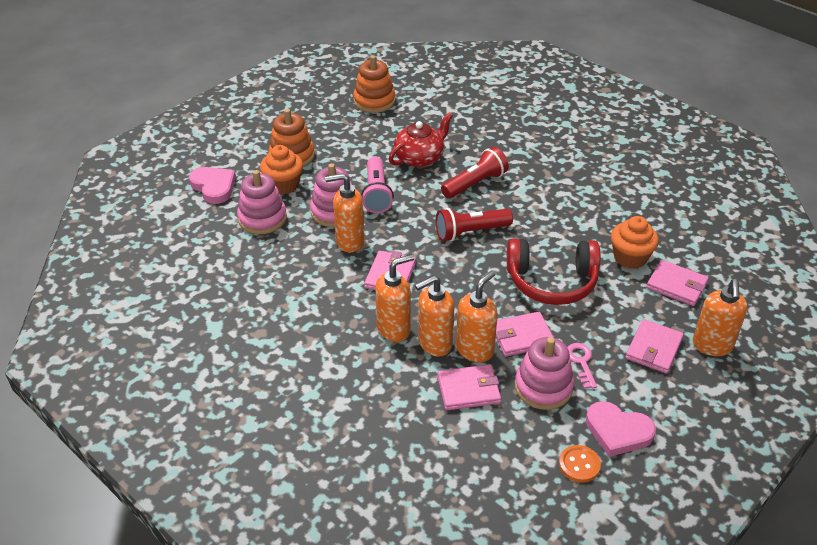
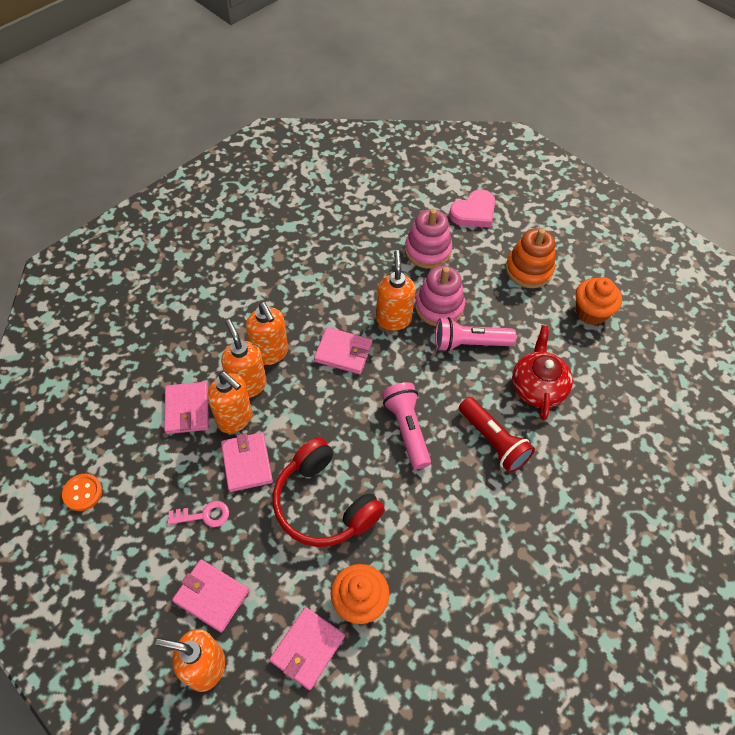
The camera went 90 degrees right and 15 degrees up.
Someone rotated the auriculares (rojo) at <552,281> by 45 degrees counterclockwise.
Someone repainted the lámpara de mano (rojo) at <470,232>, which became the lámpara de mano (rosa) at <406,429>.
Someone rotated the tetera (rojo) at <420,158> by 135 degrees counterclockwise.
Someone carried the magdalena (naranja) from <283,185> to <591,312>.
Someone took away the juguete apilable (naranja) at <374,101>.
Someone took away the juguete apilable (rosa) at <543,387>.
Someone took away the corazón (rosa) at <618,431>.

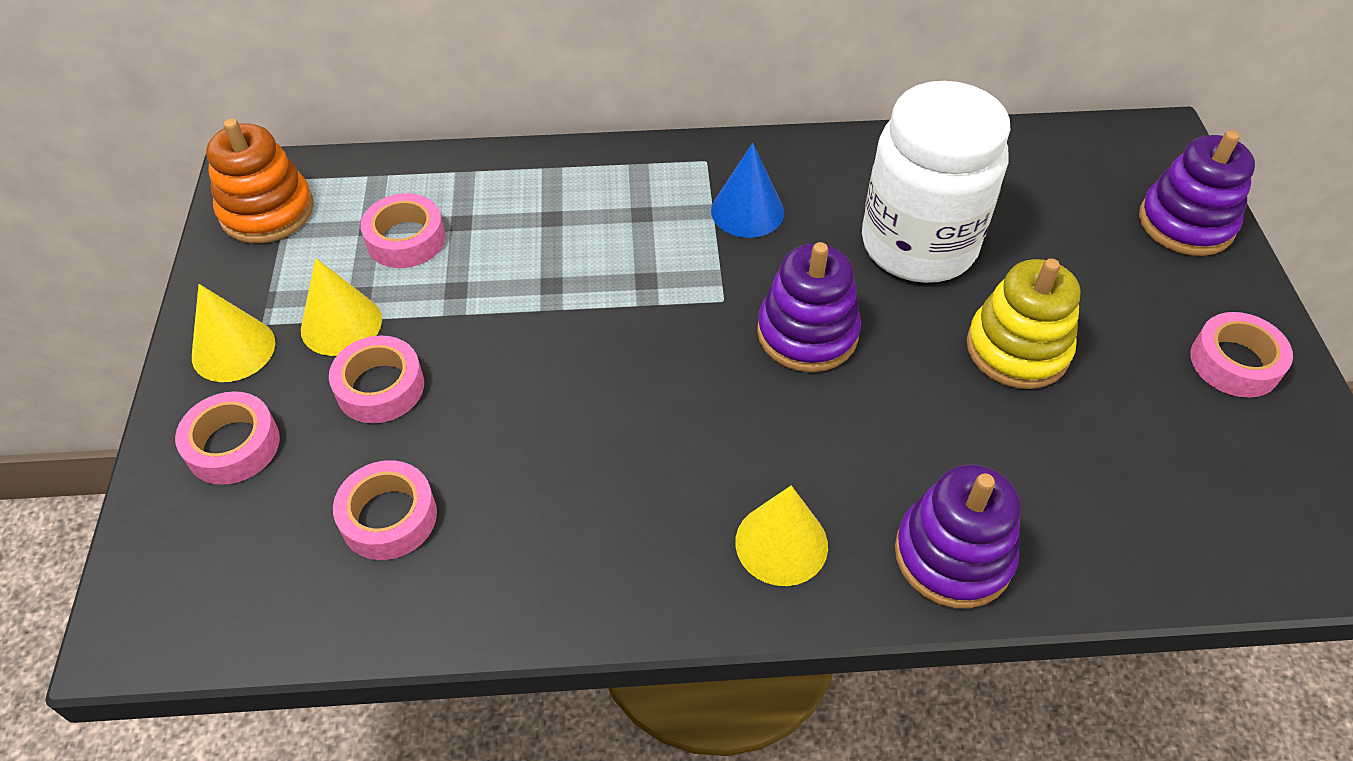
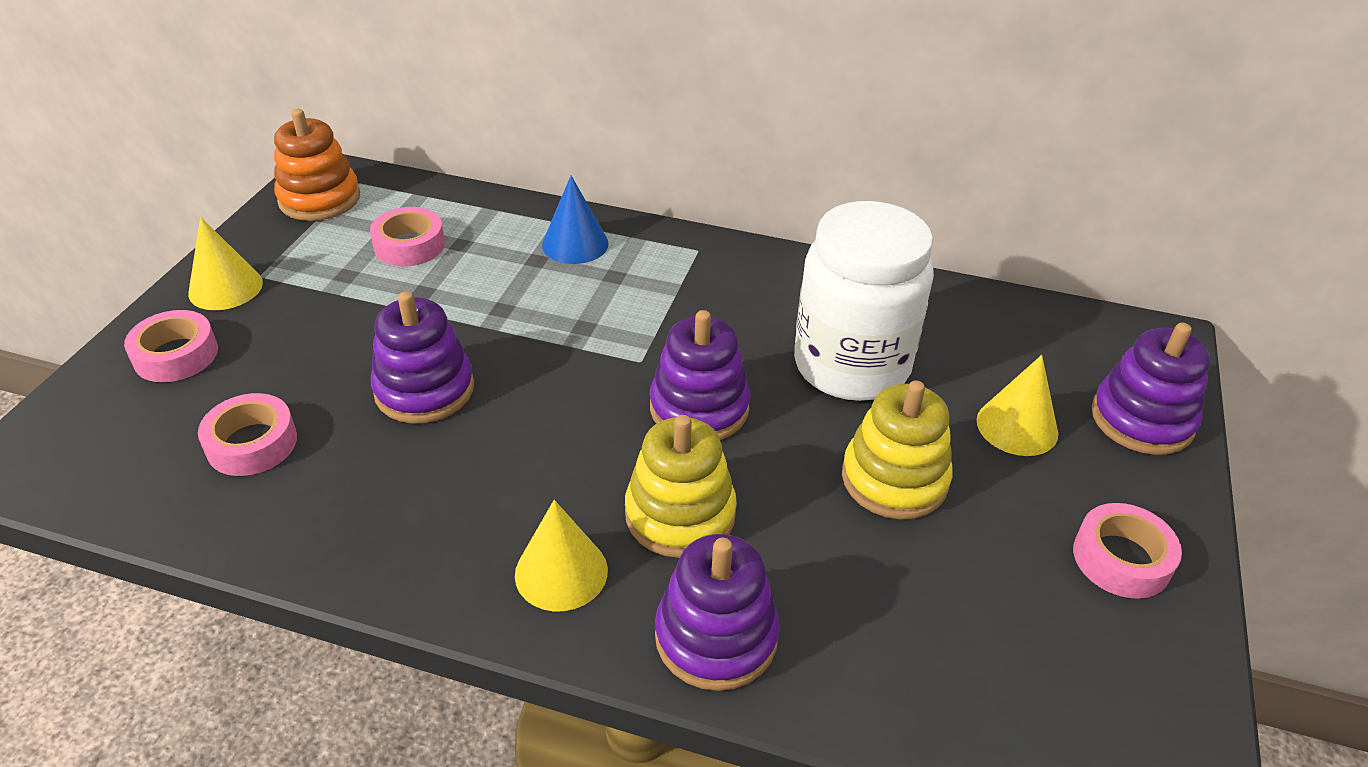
The camera went 20 degrees right and 10 degrees down.
Someone put down the juguete apilable (morado) at <424,389>.
Someone carried the cono (azul) from <747,211> to <575,244>.
Someone put down the juguete apilable (amarillo) at <680,514>.
Someone carried the cono (amarillo) from <341,324> to <1017,426>.
Someone took away the cinta adhesiva (rosa) at <380,387>.

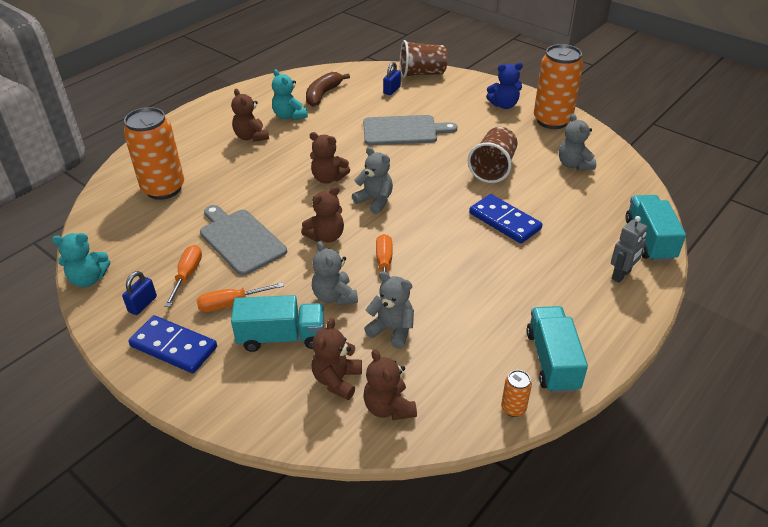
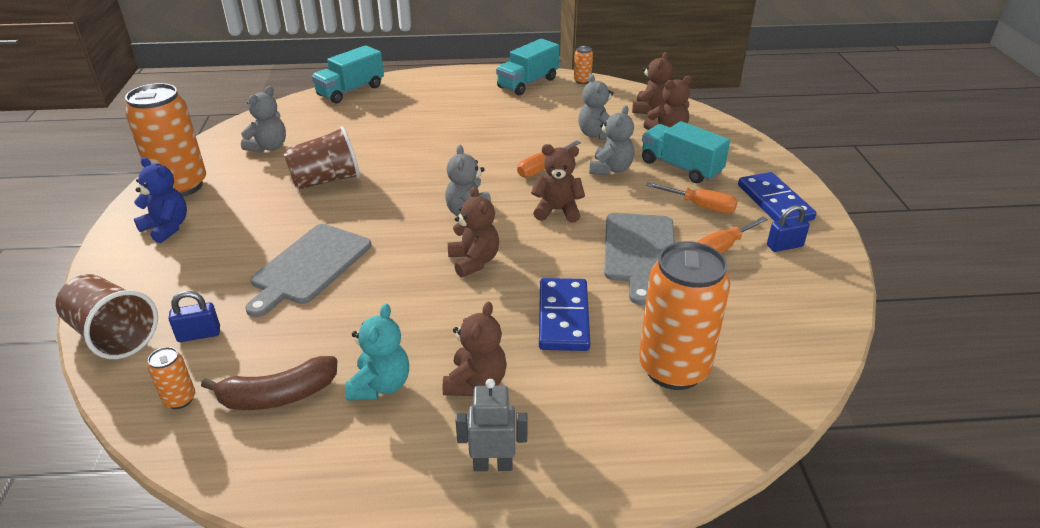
The camera went 135 degrees left and 5 degrees down.
Someone put down the lata (naranja) at <180,399>.
Someone rotated the tabla de cortar (gris) at <403,130> by 105 degrees counterclockwise.
Someone carried the robot (gris) from <621,275> to <493,465>.
Someone carried the ficha de dominó (azul) from <504,221> to <563,317>.
Someone took away the osito (turquesa) at <88,279>.

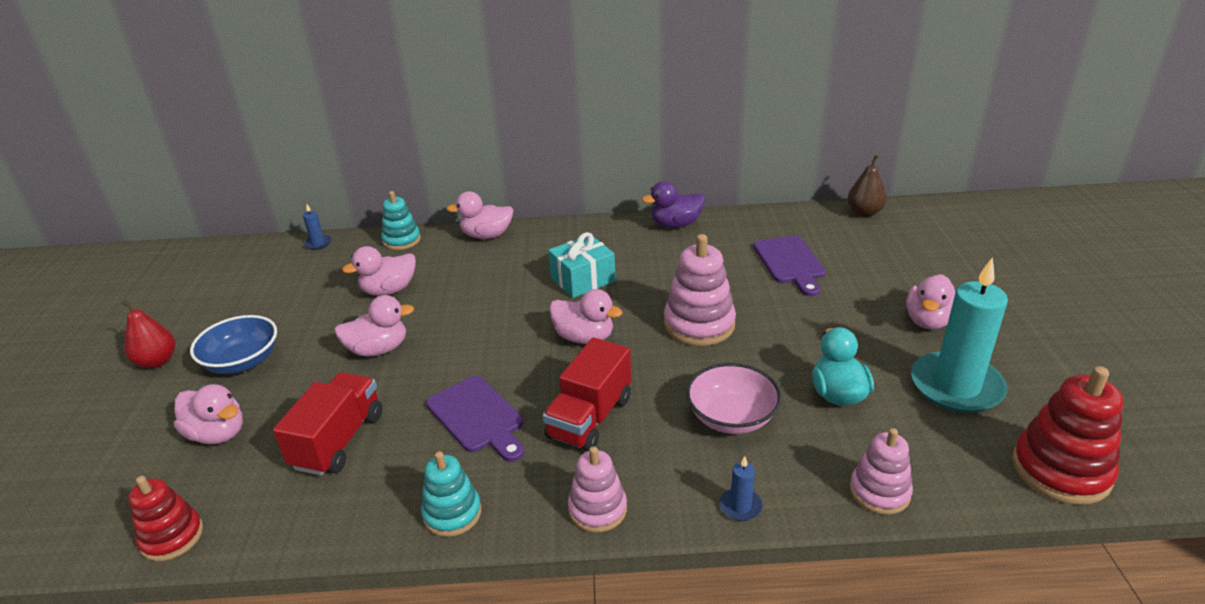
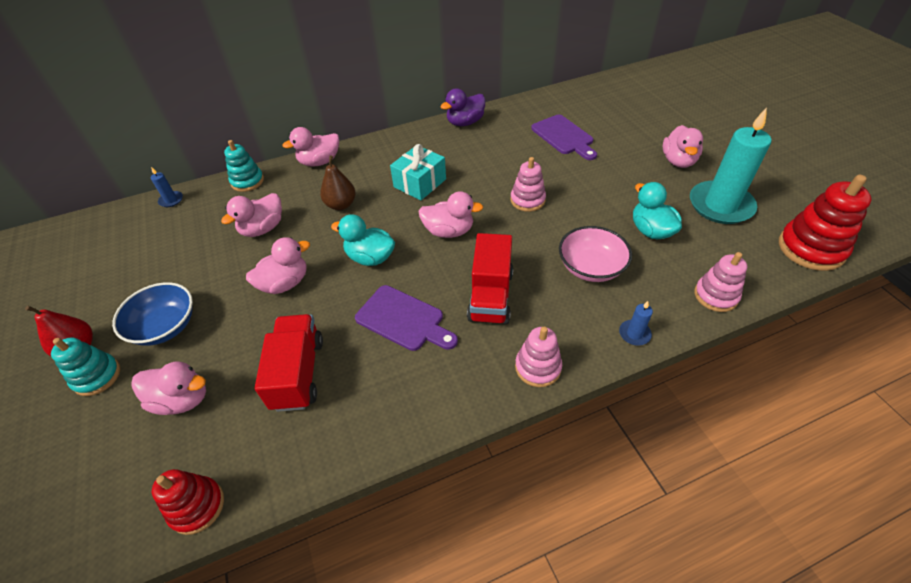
The camera went 20 degrees left and 15 degrees up.
Someone carried the juguete apilable (turquesa) from <452,513> to <97,376>.
Someone carried the pera (marrón) from <864,213> to <341,205>.
Someone put down the pato (turquesa) at <370,257>.
Someone scaled the juguete apilable (rosa) at <699,324> by 0.64.

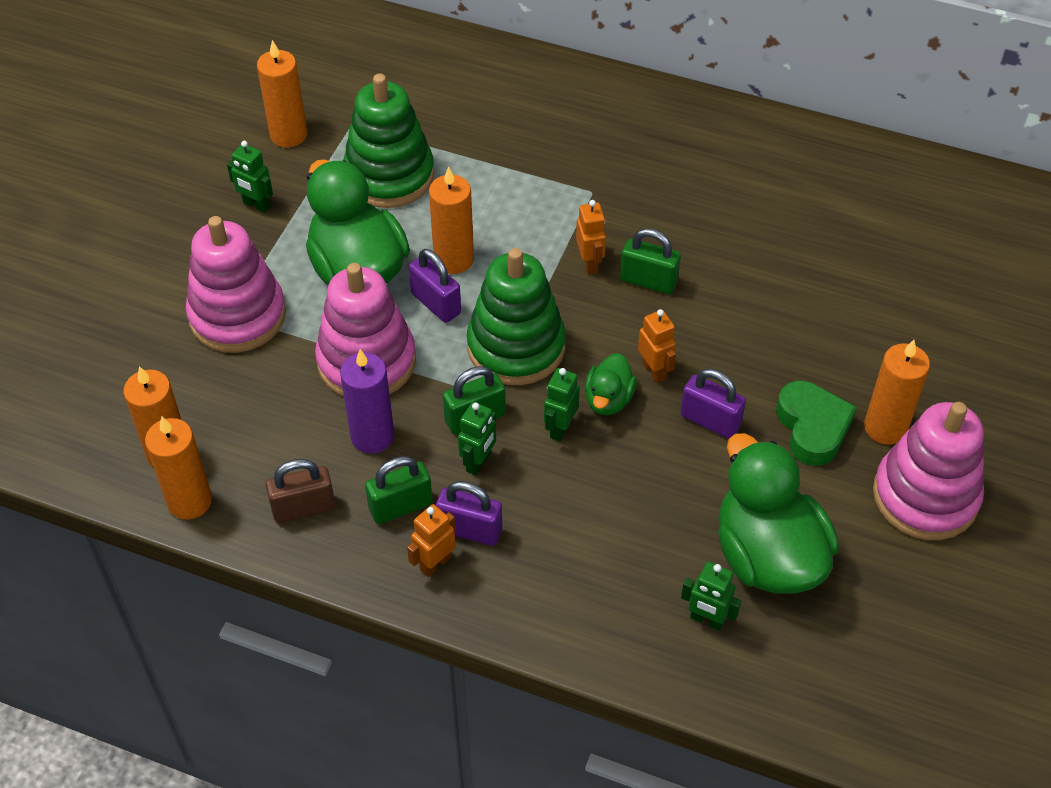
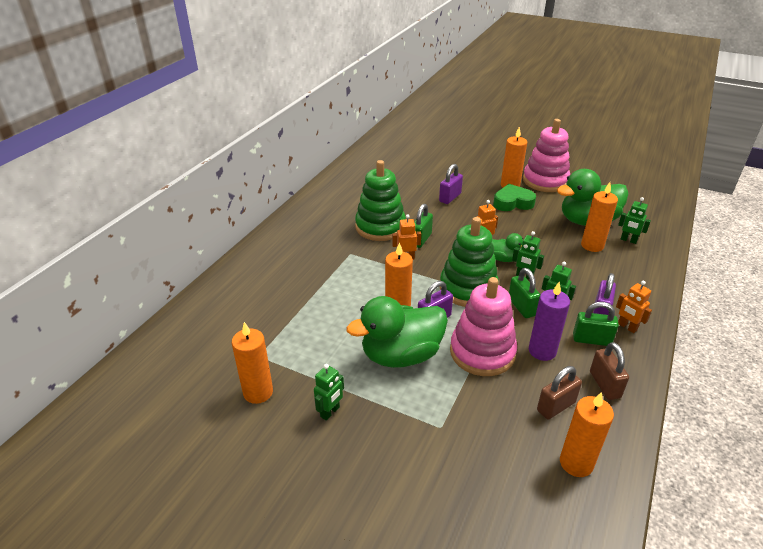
The camera went 85 degrees left and 15 degrees down.
Someone carried the juguete apilable (verde) from <389,176> to <380,227>.
Someone carried the candado (morado) from <710,421> to <450,197>.
Someone put down the candado (marrón) at <556,406>.
Someone rotated the candado (verde) at <400,506> by 60 degrees counterclockwise.
Someone carried the vela (naranja) from <189,501> to <592,245>.
Someone rotated the robot (verde) at <707,620> by 90 degrees clockwise.
Someone took away the juguete apilable (rosa) at <237,315>.

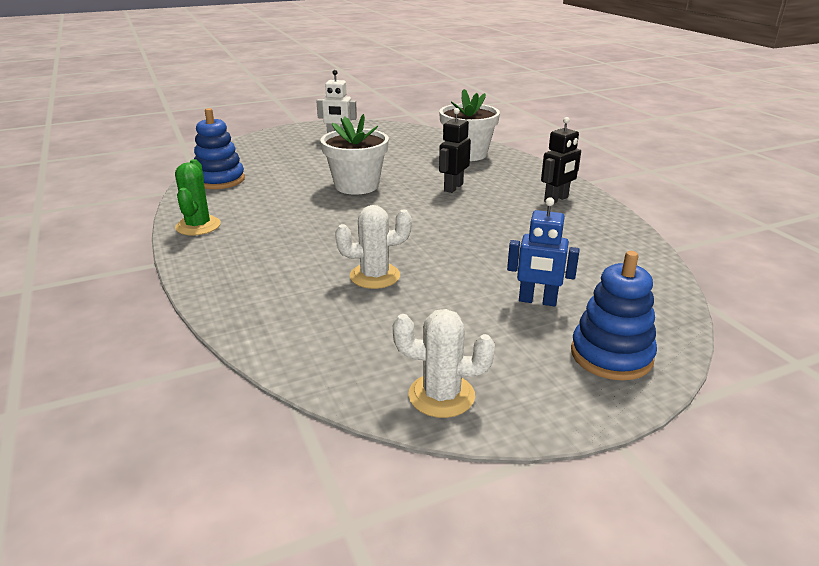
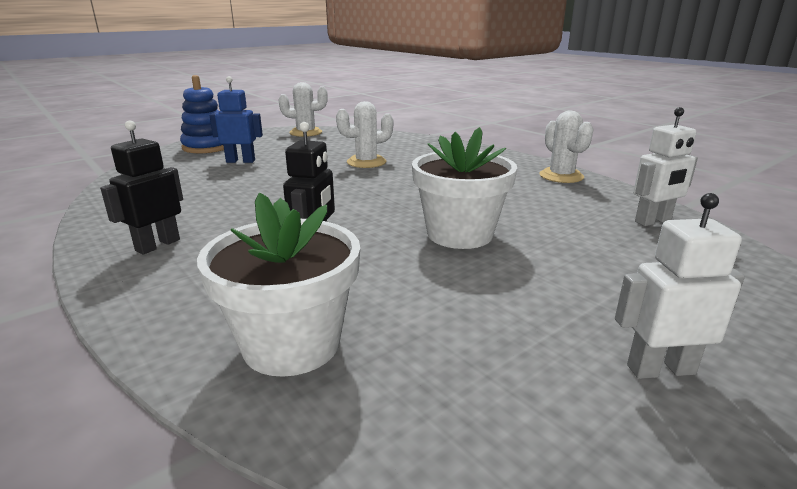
The camera went 165 degrees right and 5 degrees down.
Someone repainted the cactus (verde) at <198,226>, which became the cactus (blanco) at <561,176>.
Someone swapped the juguete apilable (azul) at <219,180> for the robot (blanco) at <653,221>.

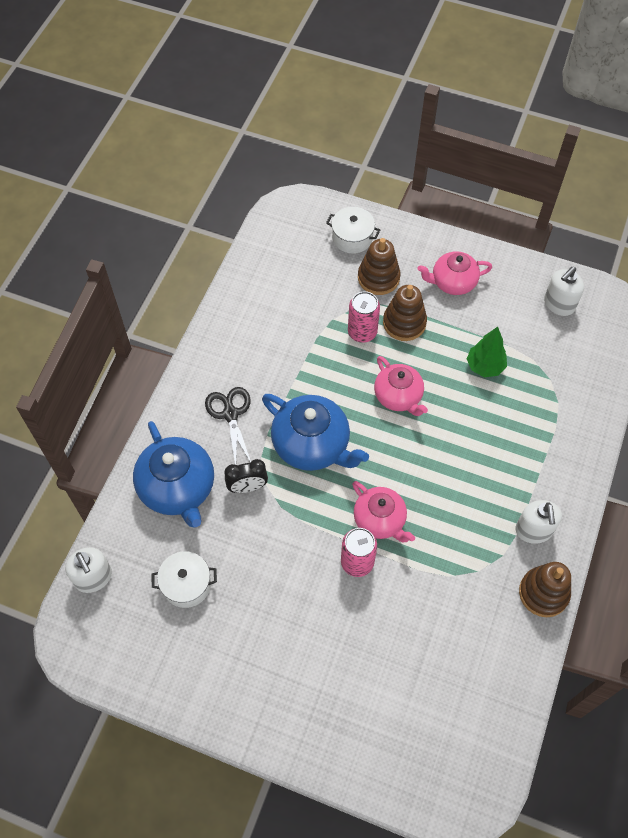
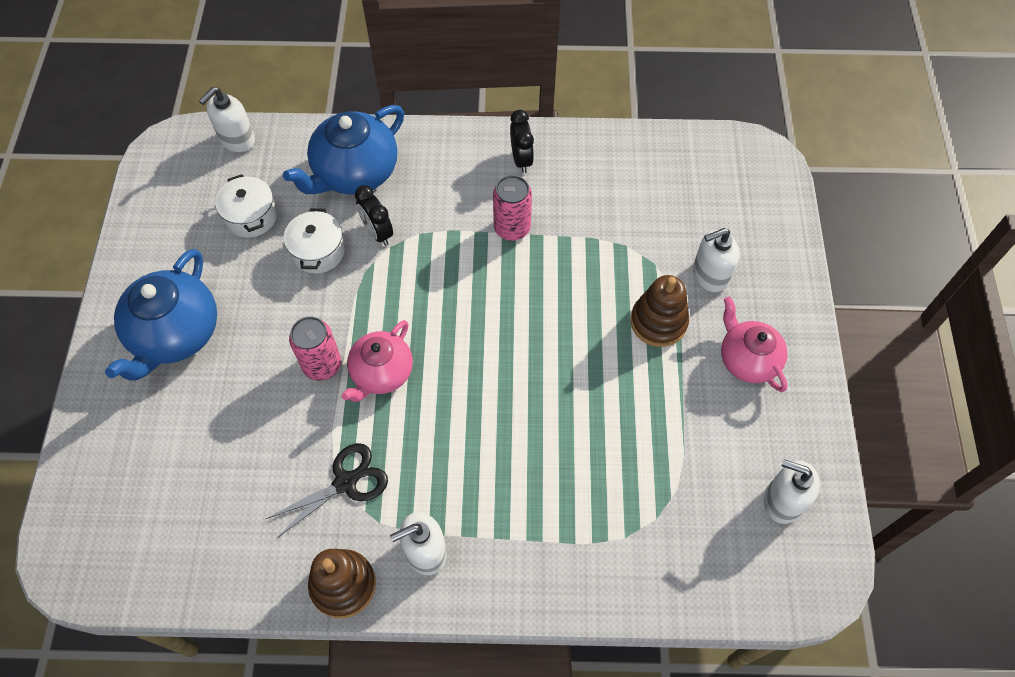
The camera went 70 degrees right and 0 degrees up.
Someone carried the tetera (azul) from <312,445> to <175,334>.
Someone carried the tijeras (negro) from <230,414> to <345,482>.
Someone carried the olla (blanco) from <352,238> to <318,251>.
Someone carried the lata (rosa) from <362,332> to <512,228>.
Someone put down the despertador (negro) at <521,159>.
Someone swapped the juguete apilable (marrón) at <378,278> for the dispensador de jabón (blanco) at <709,275>.
Someone took away the tetera (rosa) at <398,396>.
Someone took away the árbol (verde) at <485,366>.

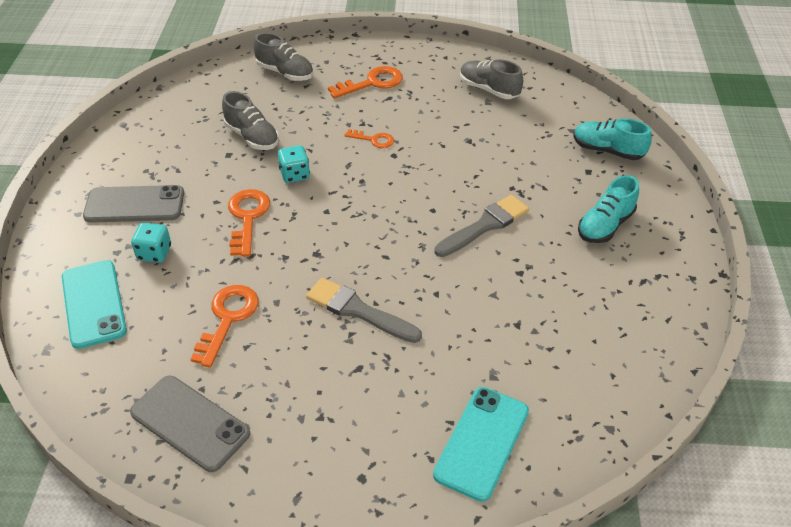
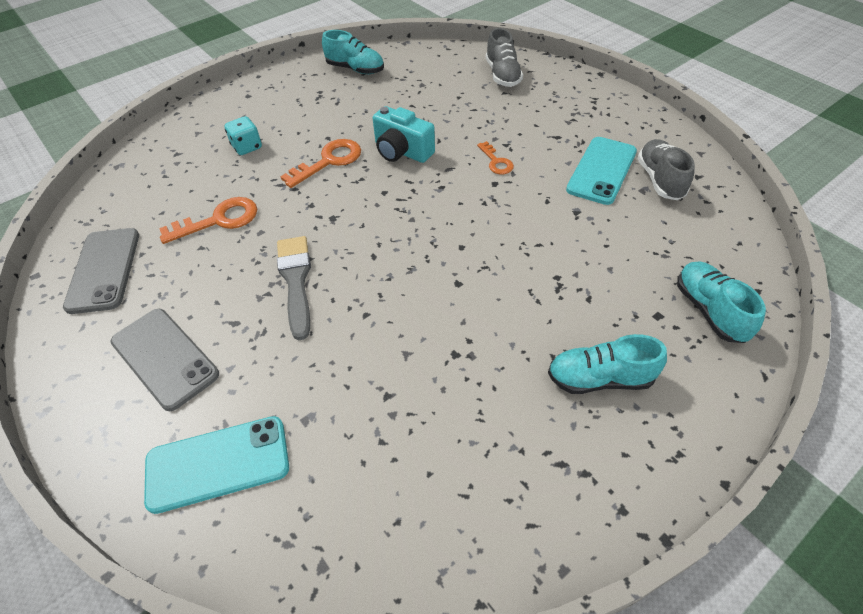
The camera went 50 degrees right and 5 degrees up.
Someone carried the móvil (gris) from <134,205> to <165,358>.
Someone put down the zapato (turquesa) at <355,69>.
Someone swapped the dado (turquesa) at <294,174> for the cámara (turquesa) at <402,151>.
Someone carried the móvil (turquesa) from <94,304> to <602,170>.
Someone took away the zapato (gris) at <252,137>.
Someone took away the llave (naranja) at <372,83>.
Someone took away the pincel (gris) at <485,225>.

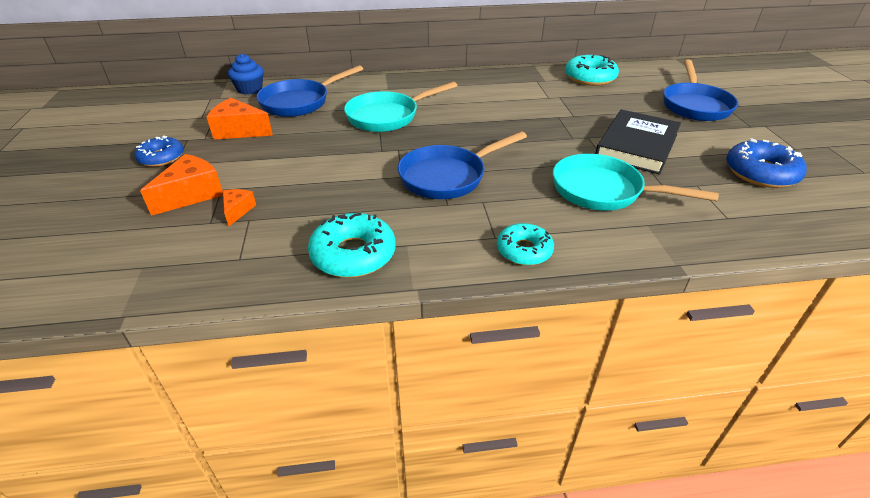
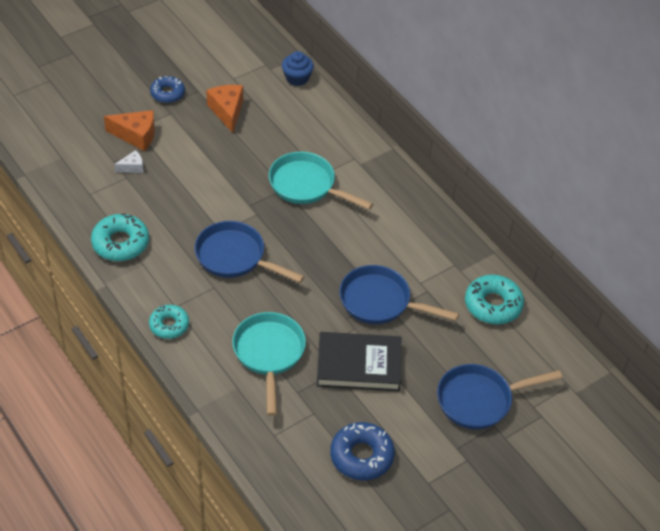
The camera went 60 degrees right and 10 degrees up.
Someone repainted the queso (naranja) at <237,210>, which became the queso (blanco) at <132,167>.
Someone carried the sartén (azul) from <300,102> to <380,302>.

